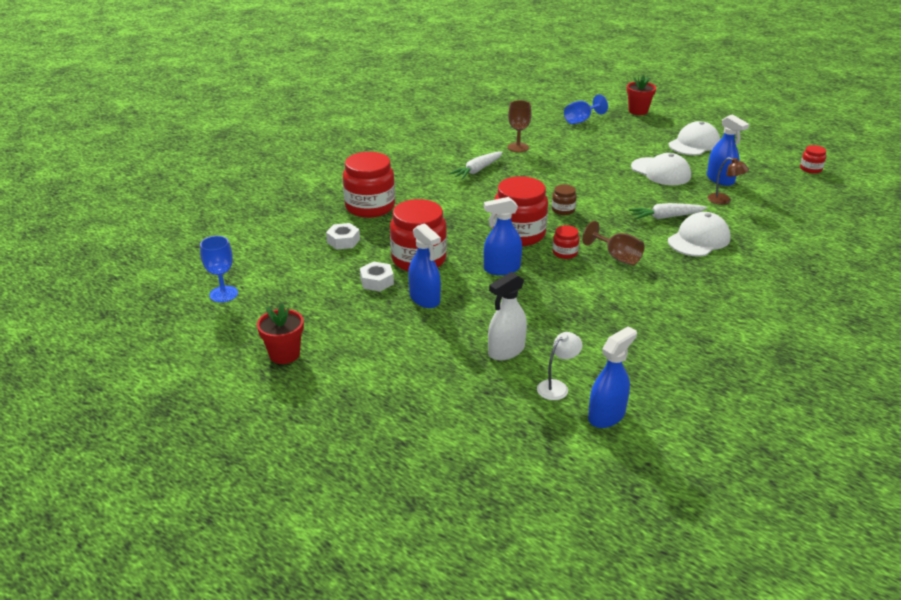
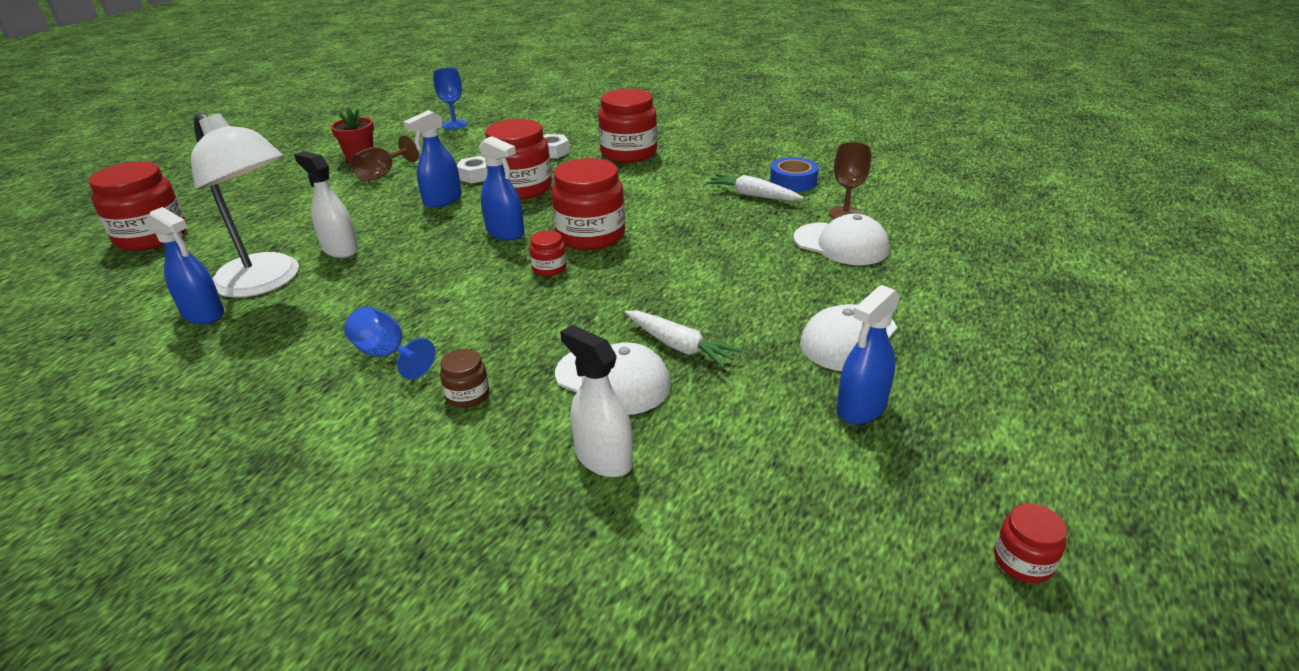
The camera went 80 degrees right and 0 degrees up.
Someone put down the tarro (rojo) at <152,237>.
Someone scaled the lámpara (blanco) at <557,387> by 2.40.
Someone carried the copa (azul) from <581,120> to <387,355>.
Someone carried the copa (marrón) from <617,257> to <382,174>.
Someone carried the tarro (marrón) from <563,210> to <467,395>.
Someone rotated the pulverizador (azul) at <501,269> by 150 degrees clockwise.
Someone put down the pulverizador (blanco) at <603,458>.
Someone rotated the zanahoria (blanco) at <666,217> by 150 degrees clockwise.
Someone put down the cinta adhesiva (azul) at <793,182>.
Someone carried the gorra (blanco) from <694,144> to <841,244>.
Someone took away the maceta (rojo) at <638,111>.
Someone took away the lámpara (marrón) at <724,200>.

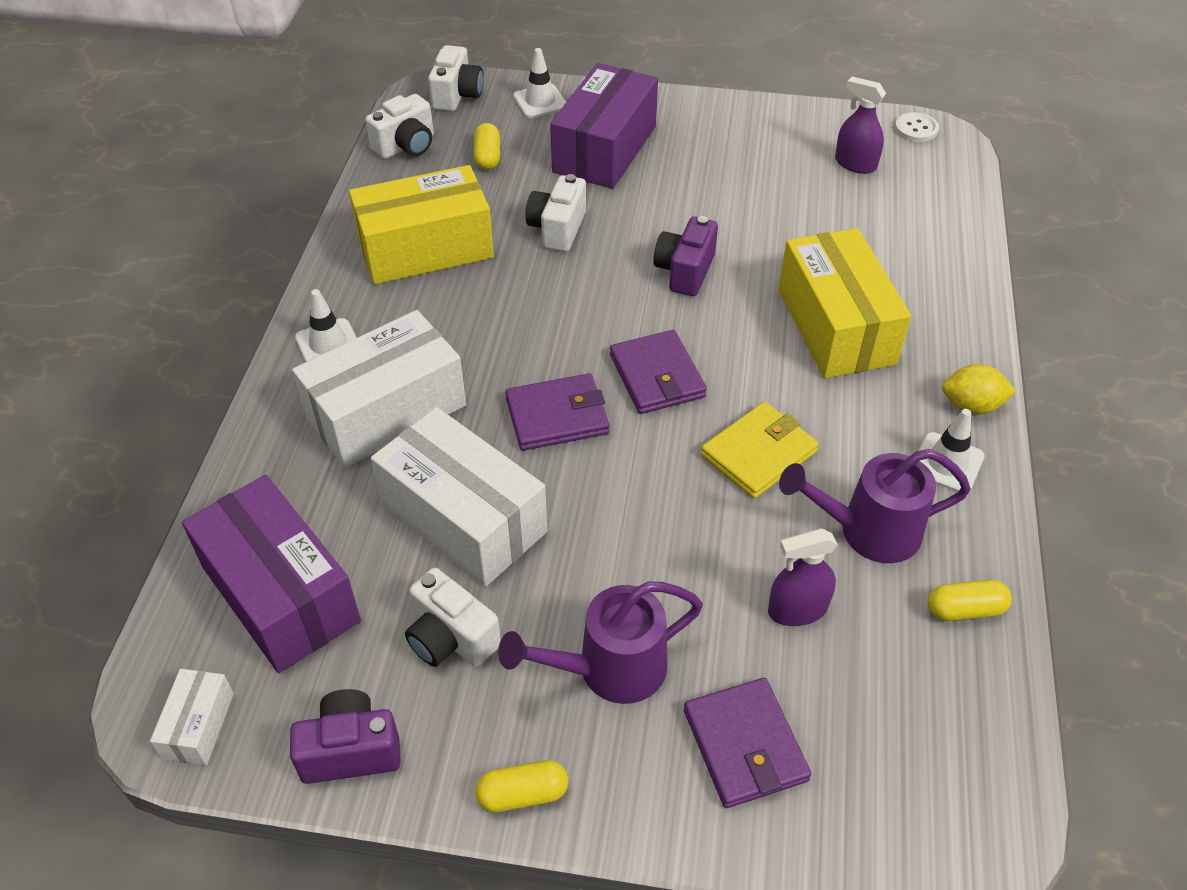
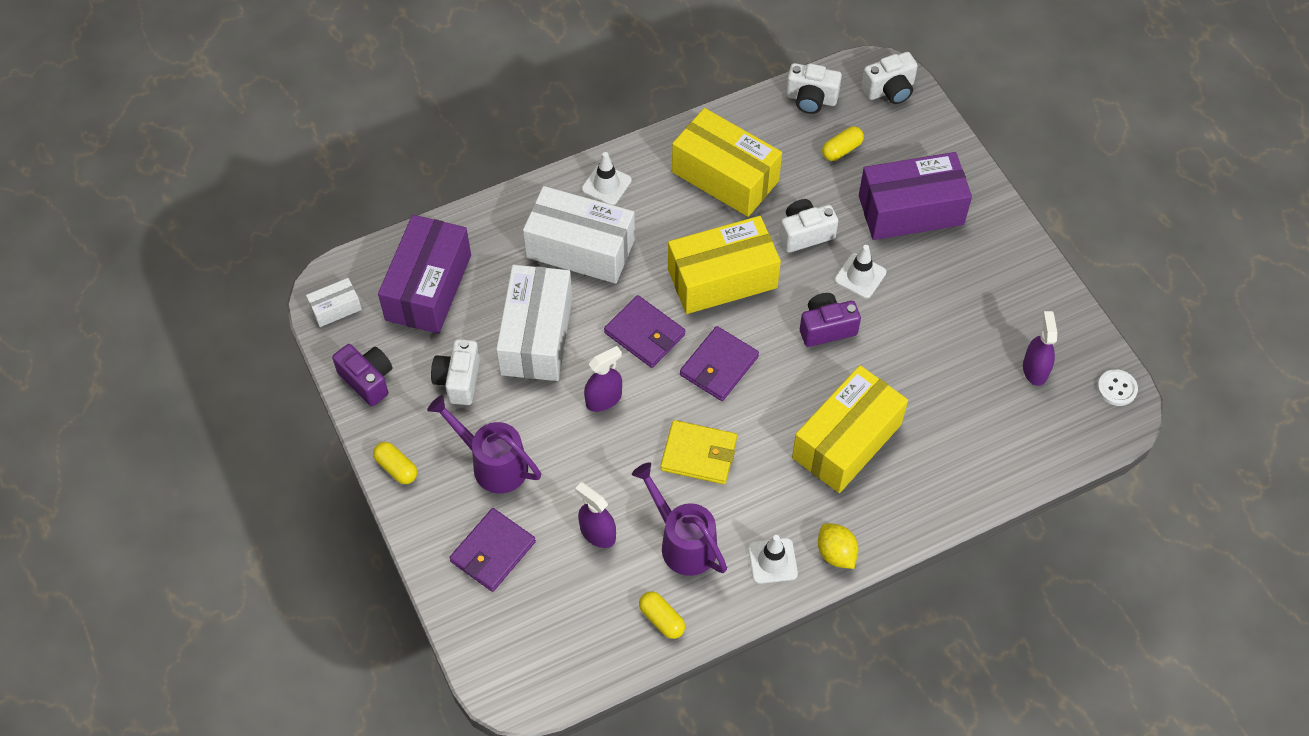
The camera went 55 degrees right and 10 degrees up.
Someone put down the pulverizador (morado) at <603,399>.
Someone put down the caja (amarillo) at <722,278>.
Someone carried the cono de tráfico (blanco) from <540,101> to <860,276>.

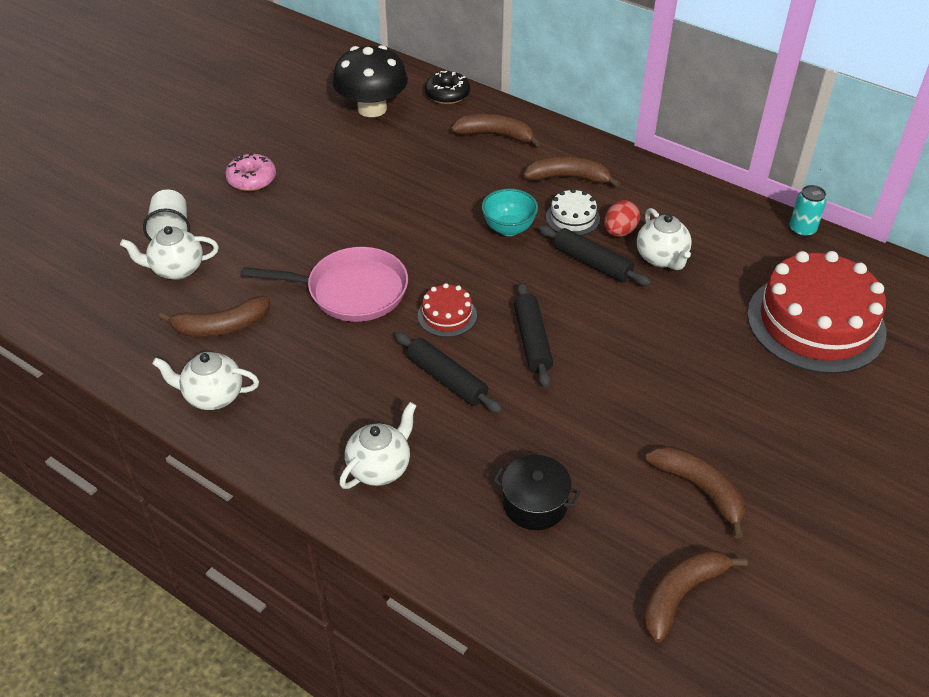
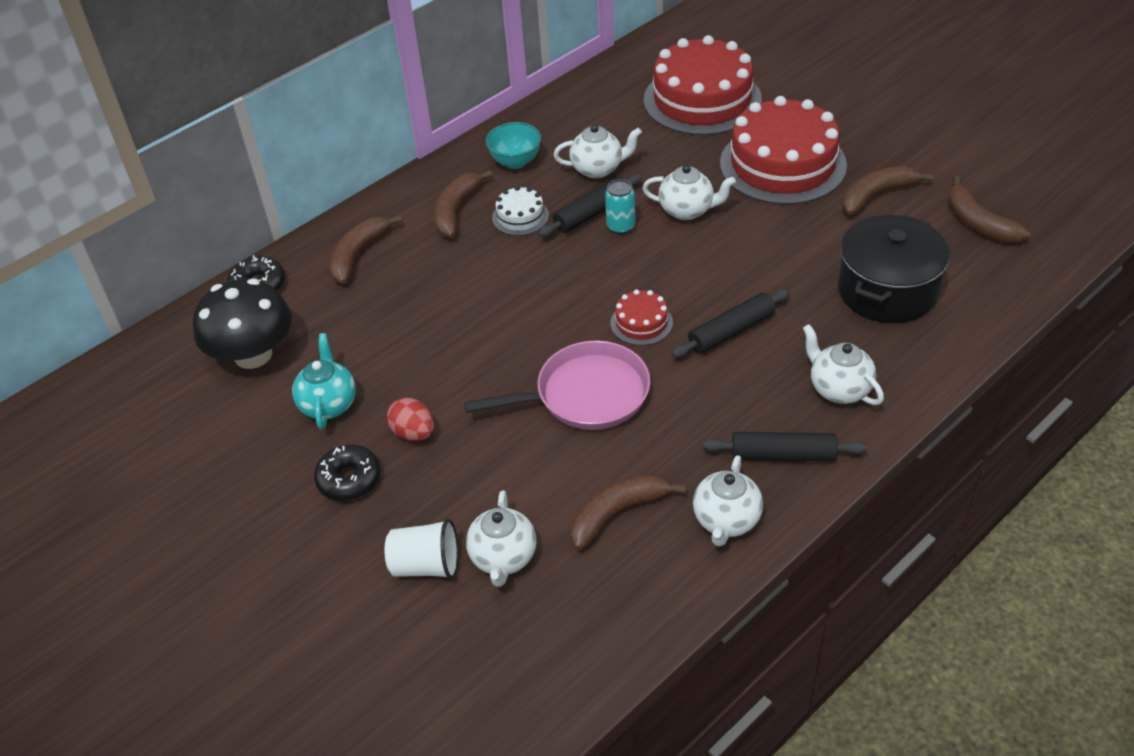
The camera went 75 degrees left and 0 degrees up.
Someone put down the tetera (turquesa) at <328,404>.
Someone repainted the rosquilla (rosa) at <252,179>, which became the rosquilla (negro) at <349,479>.
Someone carried the huevo (rojo) from <619,232> to <413,433>.
Someone rotated the sartén (rosa) at <351,291> by 60 degrees clockwise.
Someone carried the cuenco (turquesa) from <508,228> to <515,162>.
Someone rotated the plátano (marrón) at <221,327> by 120 degrees counterclockwise.
Someone carried the lata (turquesa) from <802,230> to <620,227>.
Someone put down the tetera (blanco) at <687,210>.
Someone carried the rodillo (negro) from <532,341> to <783,455>.
Someone put down the tarta (rojo) at <782,164>.
Someone scaled the olla (negro) at <535,504> by 1.70.

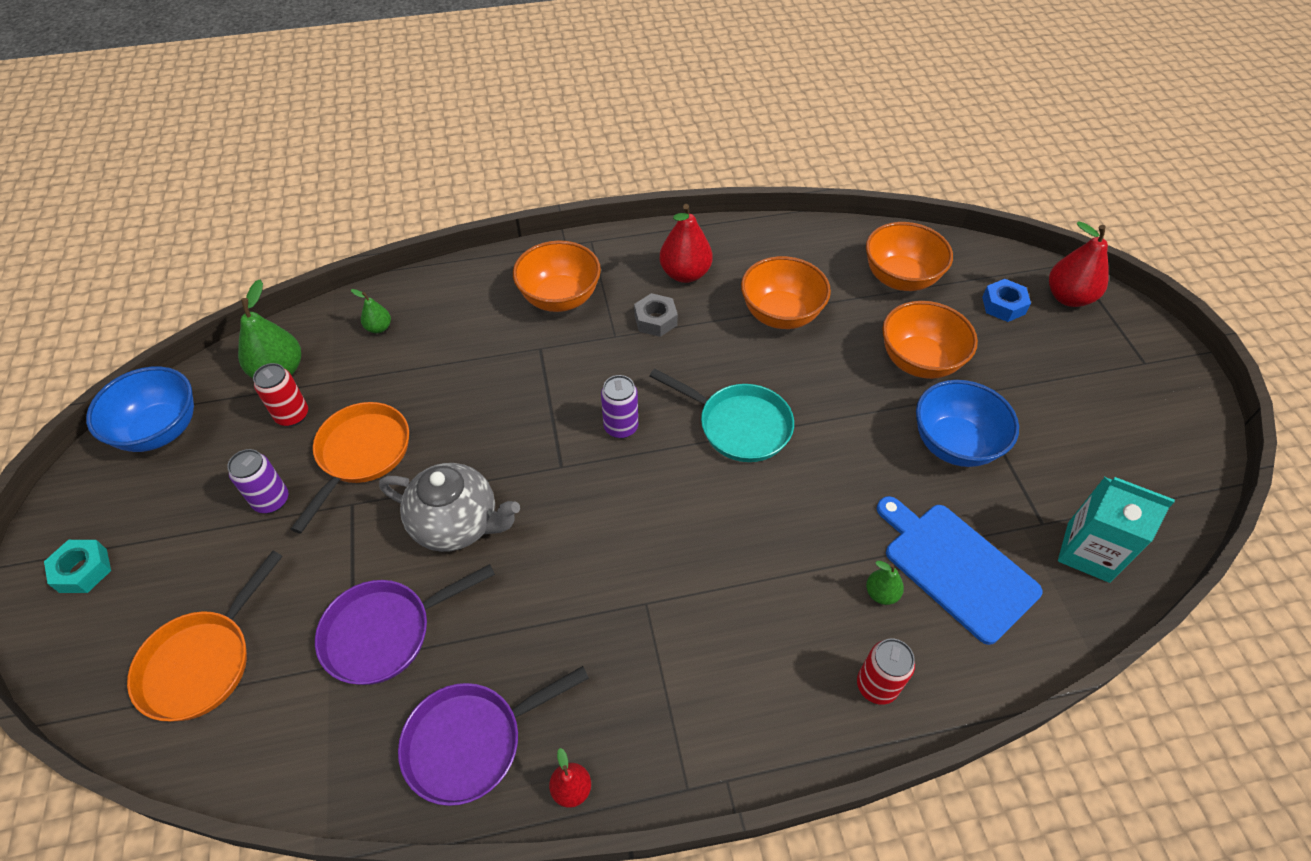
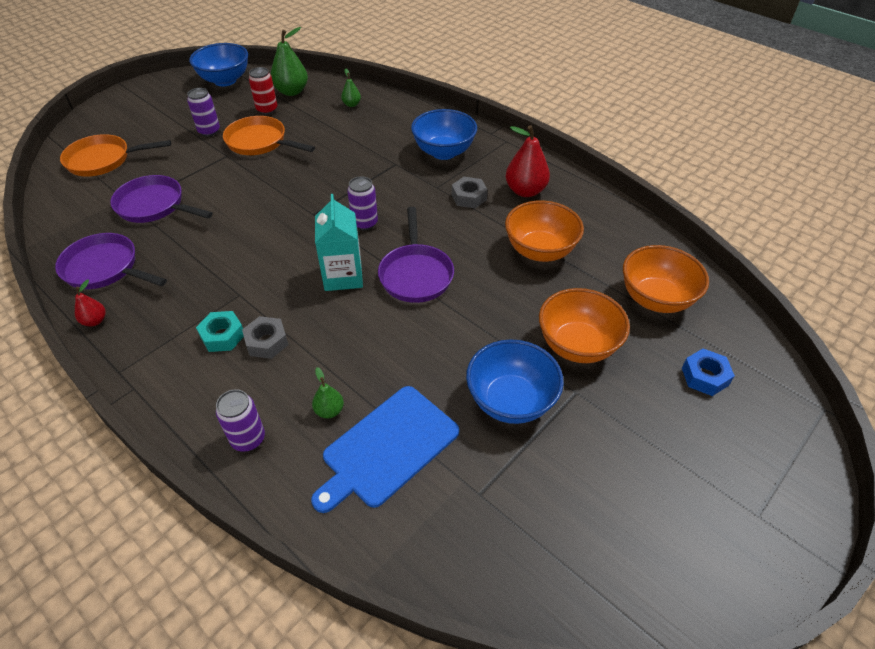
The camera went 55 degrees right and 5 degrees down.
Someone carried the tuerca (turquesa) from <83,570> to <222,336>.
Someone repainted the lata (rojo) at <876,686>, which became the lata (morado) at <248,439>.
Someone rotated the sartén (naranja) at <361,455> by 135 degrees counterclockwise.
Someone put down the tuerca (gris) at <267,342>.
Someone rotated the tabla de cortar (azul) at <955,567> by 150 degrees counterclockwise.
Someone carried the cartón de leche (turquesa) from <1088,552> to <343,276>.
Someone repainted the sartén (turquesa) at <738,425>, which became the sartén (morado) at <416,274>.
Someone repainted the cuenco (naranja) at <560,298>, which became the cuenco (azul) at <444,152>.
Someone took away the tetera (gris) at <457,524>.
Someone took away the pera (rojo) at <1068,297>.

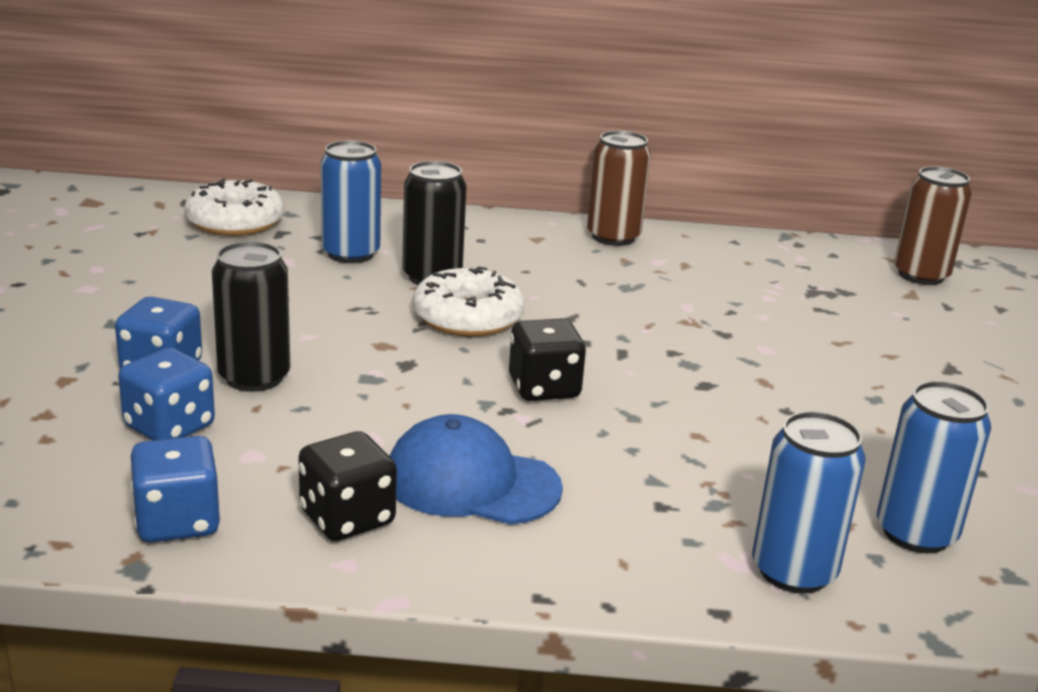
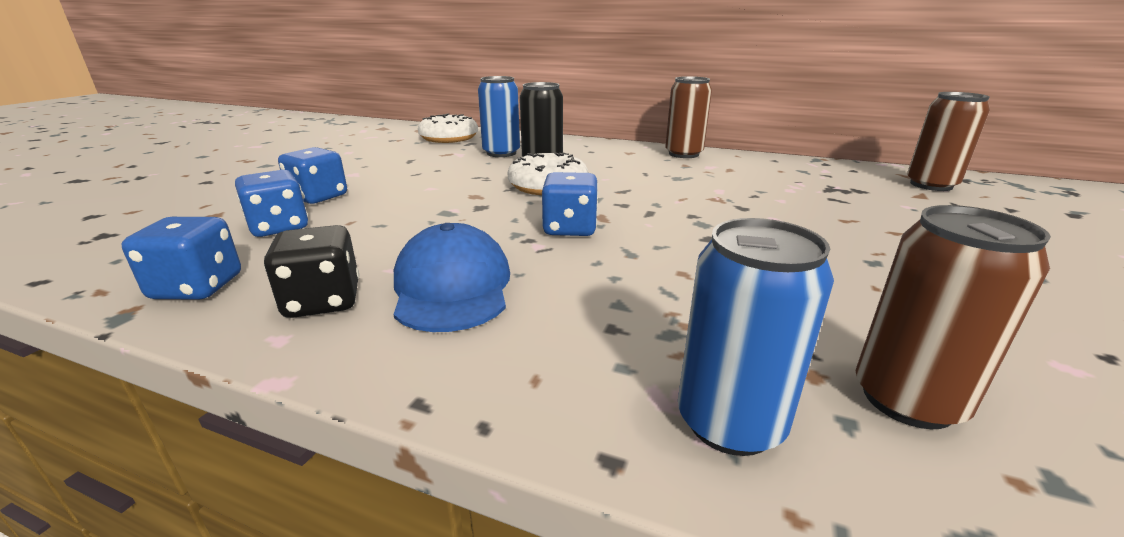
The camera went 20 degrees right and 0 degrees up.
Someone rotated the gorra (azul) at <471,482> by 45 degrees clockwise.
Someone repainted the dado (negro) at <544,388>, which became the dado (azul) at <570,228>.
Someone repainted the lata (azul) at <915,533>, which became the lata (marrón) at <907,399>.
Someone took away the lata (negro) at <254,377>.

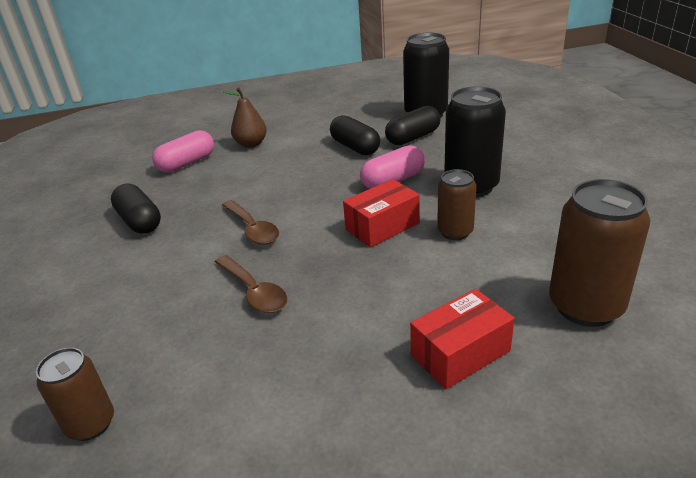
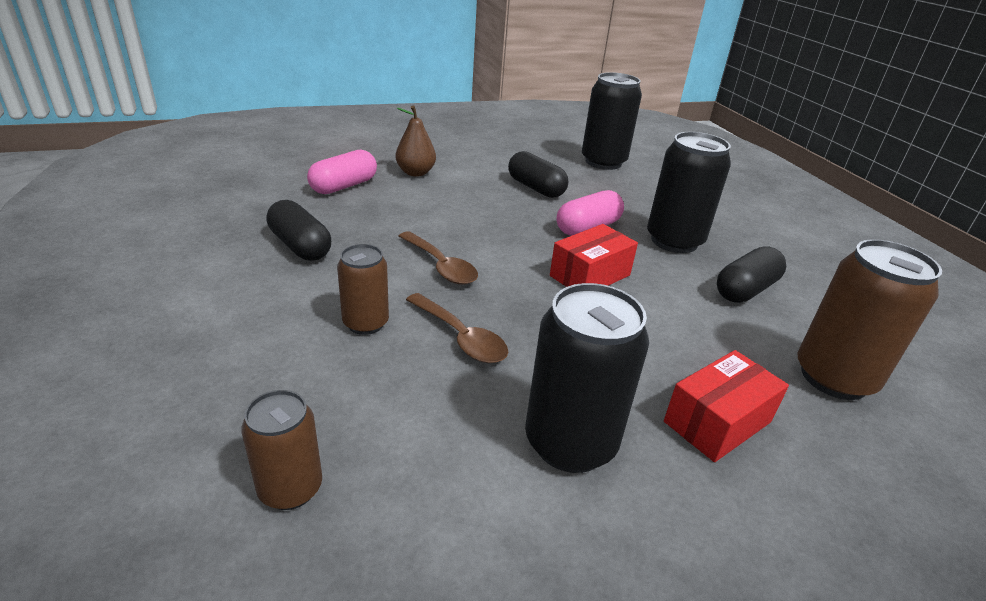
The camera went 10 degrees left and 0 degrees up.
Someone carried the lata (marrón) from <455,232> to <366,323>.
Someone put down the lata (negro) at <570,443>.
Someone carried the cápsula (negro) from <413,137> to <745,290>.

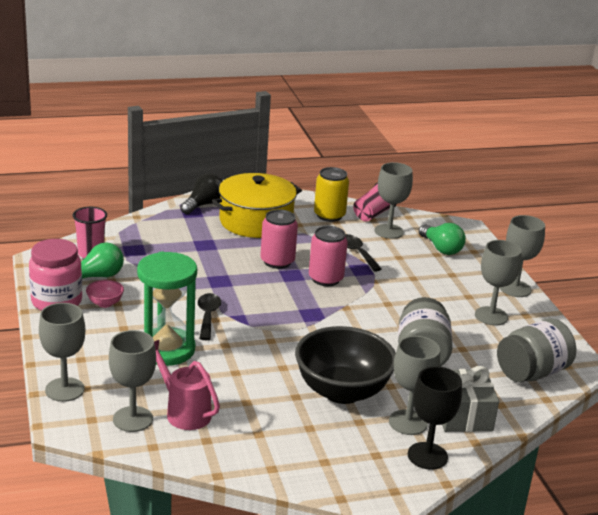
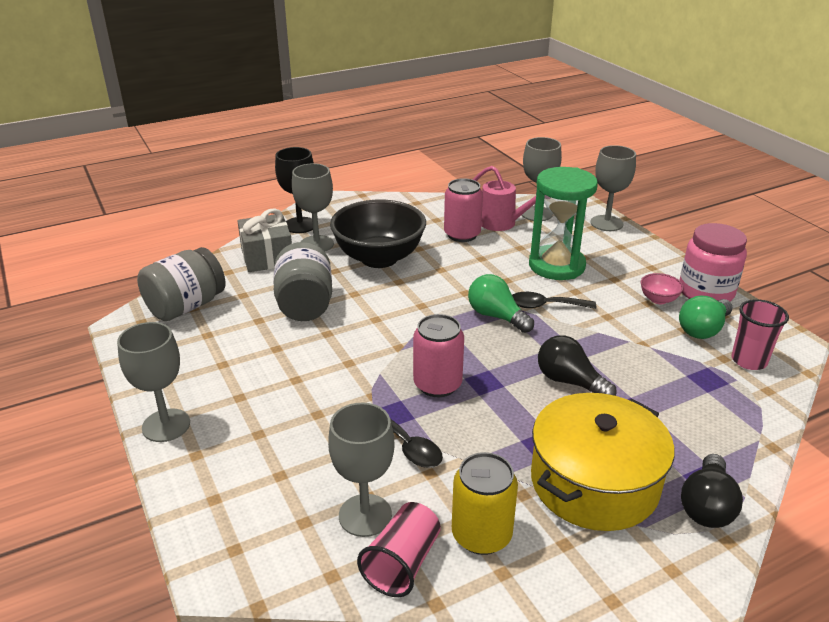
The camera went 170 degrees right and 5 degrees up.
Someone carried the lata (rosa) from <277,261> to <462,235>.
Someone carried the bombilla (verde) from <441,249> to <496,316>.
Someone rotated the cuchara (negro) at <208,316> by 105 degrees clockwise.
Someone put down the bombilla (negro) at <569,381>.
Someone took away the copa (gris) at <491,316>.

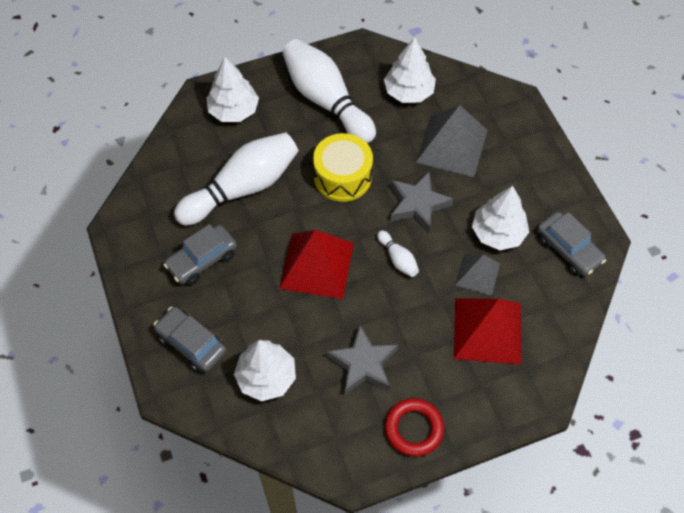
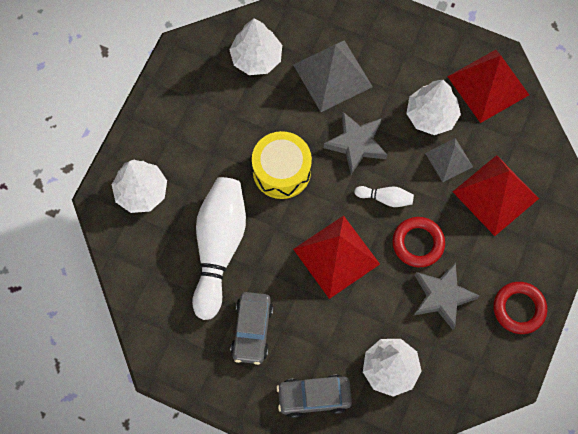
The camera went 45 degrees left and 10 degrees up.
Someone put down the anillo (rojo) at <418,243>.
Someone swapped the coche (gris) at <568,249> for the pirámide (rojo) at <488,85>.
Someone took away the bolo (blanco) at <326,100>.

